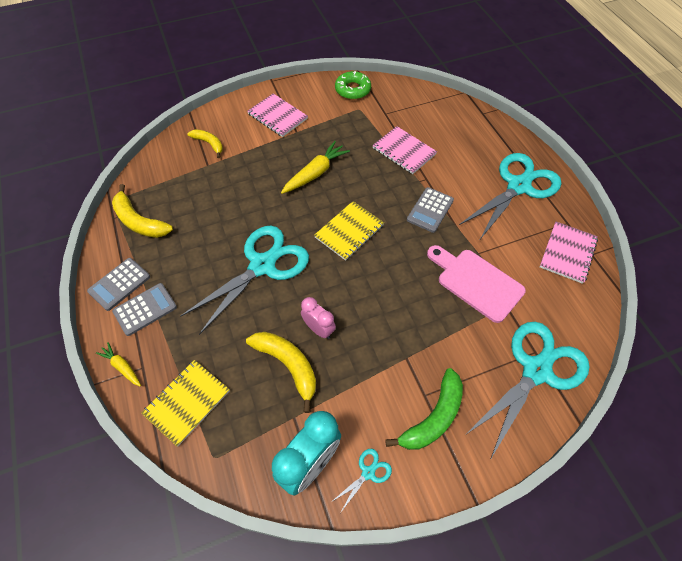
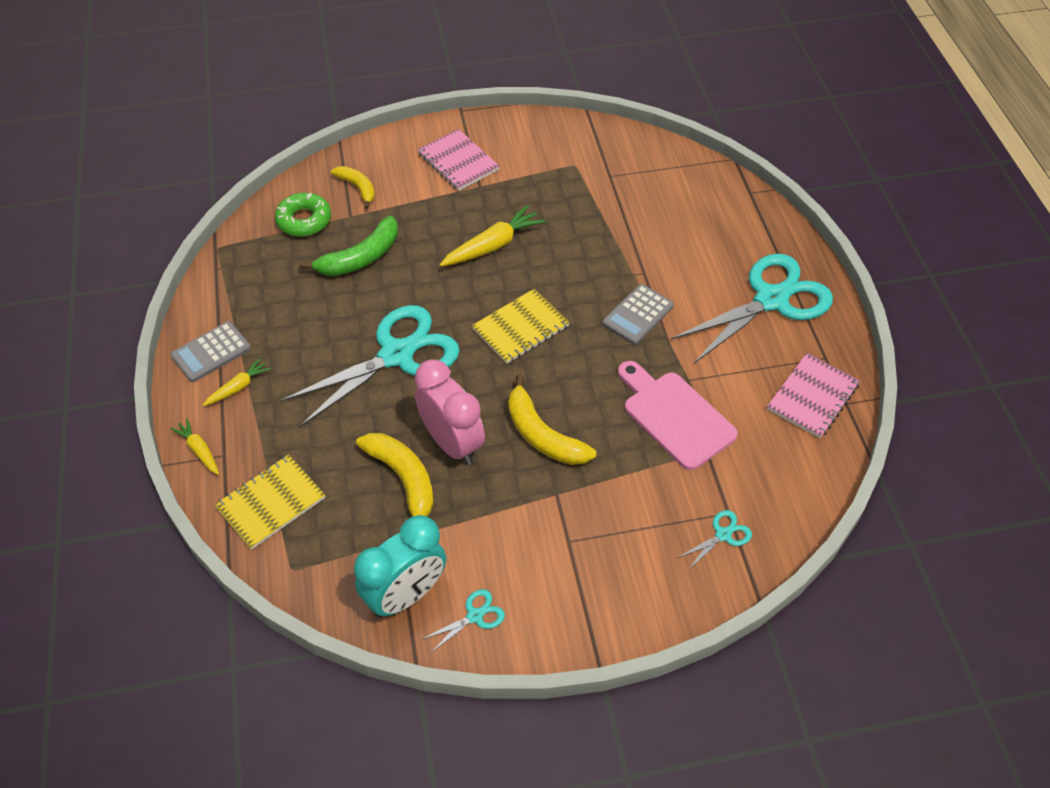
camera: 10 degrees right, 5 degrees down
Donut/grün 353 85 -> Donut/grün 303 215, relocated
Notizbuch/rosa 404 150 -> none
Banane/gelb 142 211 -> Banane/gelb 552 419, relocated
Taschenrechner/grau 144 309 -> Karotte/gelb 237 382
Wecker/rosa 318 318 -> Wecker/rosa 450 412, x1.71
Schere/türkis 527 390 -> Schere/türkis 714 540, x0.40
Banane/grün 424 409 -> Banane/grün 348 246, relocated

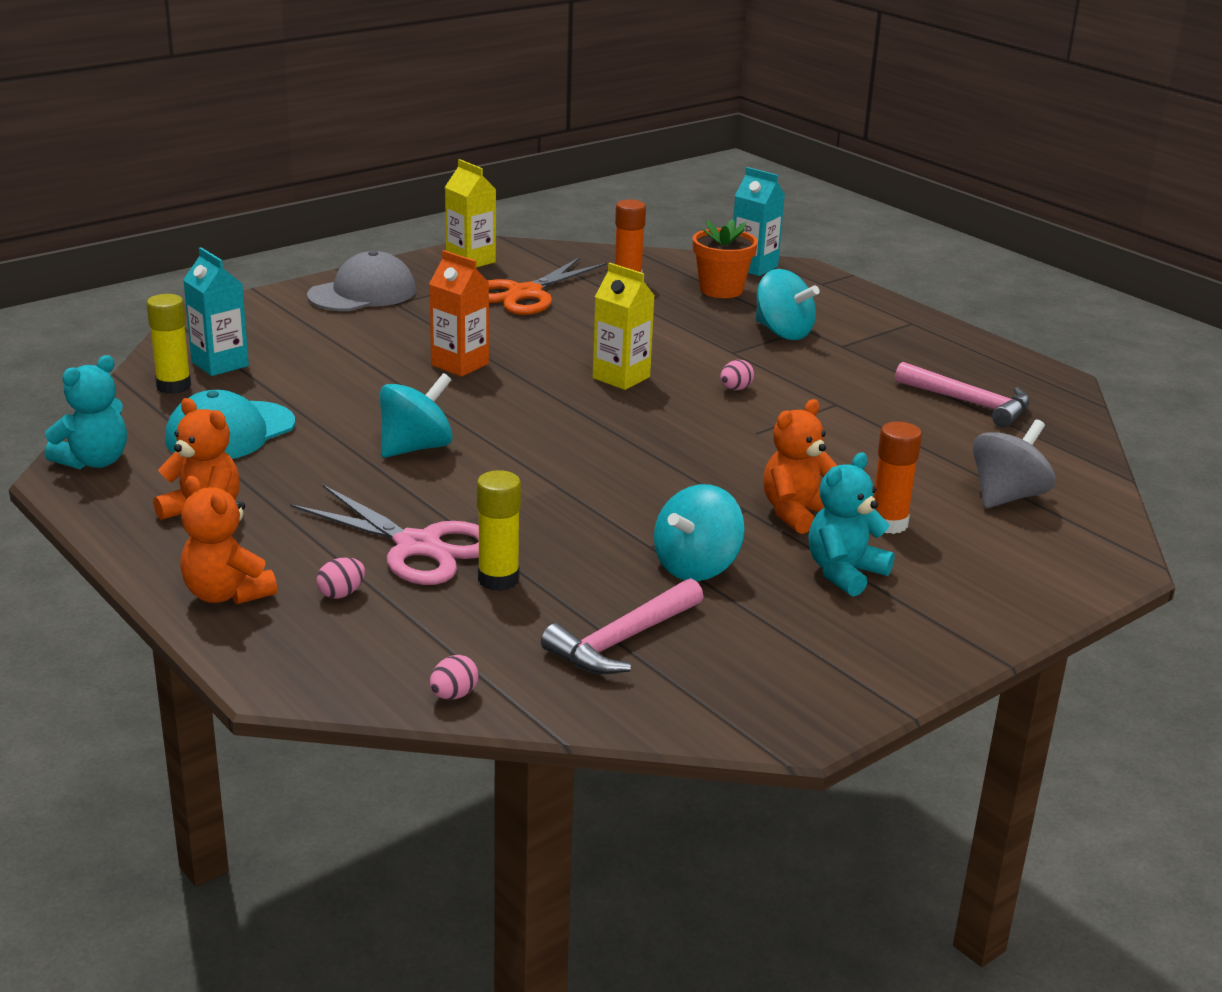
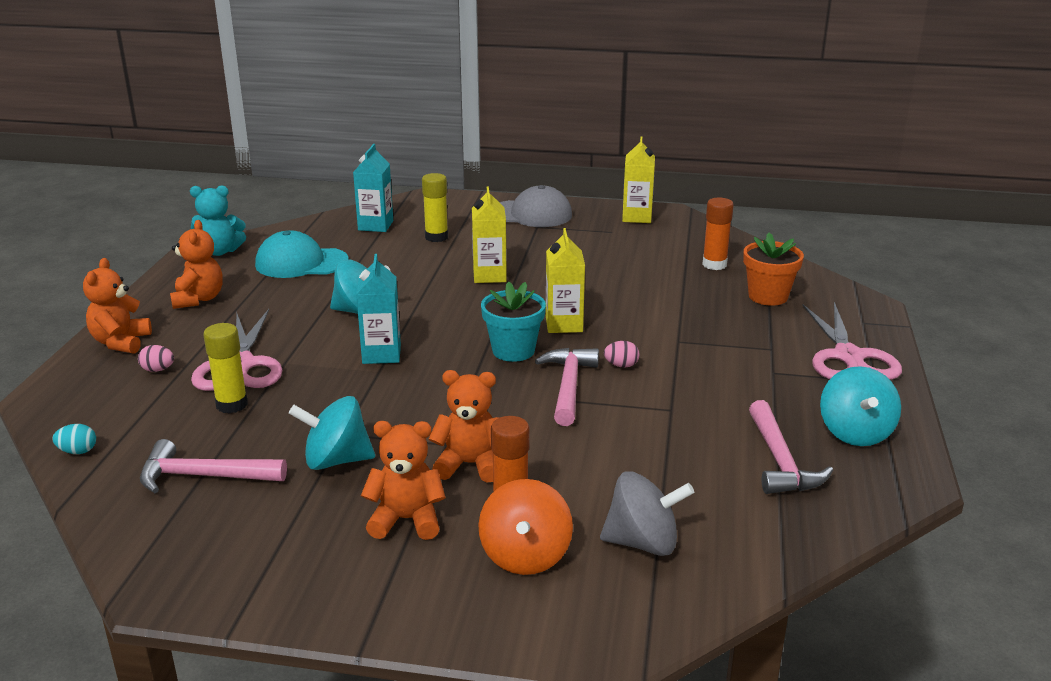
camera: 50 degrees right, 0 degrees up
Getränkekarton/türkis 759 221 -> Getränkekarton/türkis 378 309, relocated
Getränkekarton/orange 459 313 -> Getränkekarton/gelb 489 234
Schere/orange 547 286 -> none
Kreisel/türkis 787 304 -> Kreisel/türkis 860 406, relocated
Klebestift/gelb 168 344 -> Klebestift/gelb 435 207, relocated
Teddybär/türkis 851 524 -> Teddybär/orange 403 480
Ei/rosa 454 677 -> Ei/türkis 74 439
none -> Blumentopf/türkis 513 322
none -> Schere/rosa 852 341
none -> Hammer/rosa 567 387
none -> Kreisel/orange 525 527

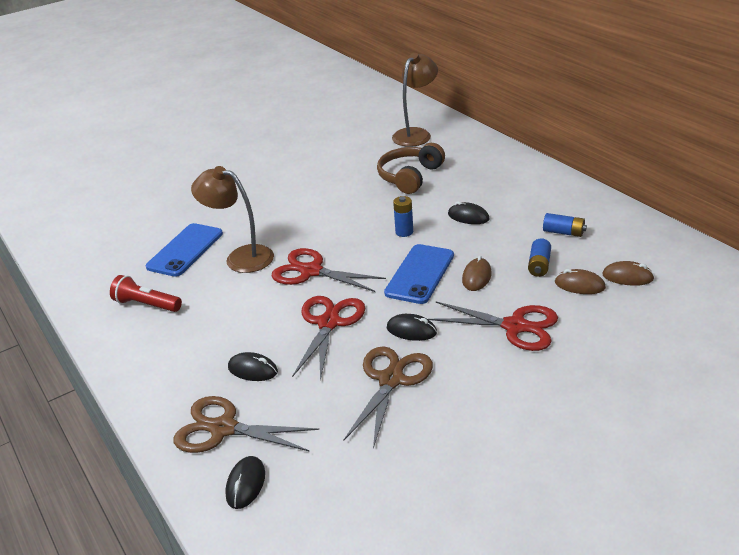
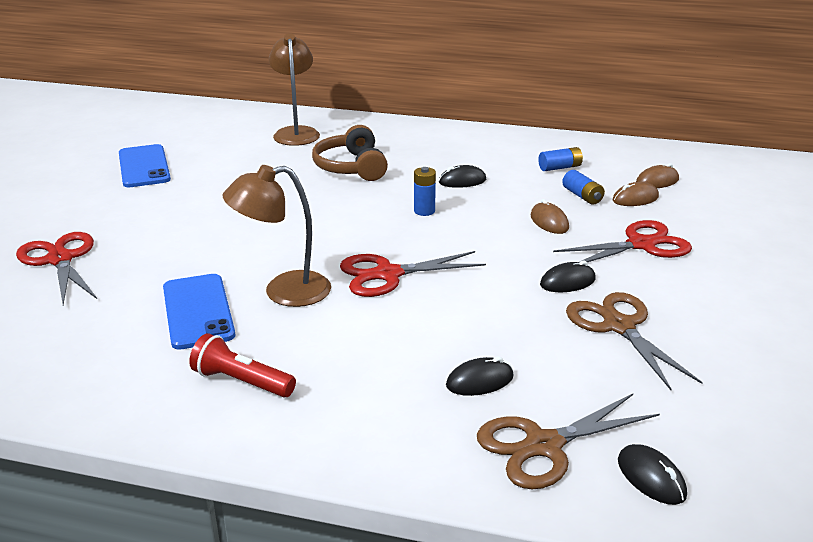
camera: 45 degrees left, 5 degrees down
Handy/blau 419 274 -> Handy/blau 145 165, relocated
Taschenlampe/rot 146 293 -> Taschenlampe/rot 242 365, 45 degrees clockwise
Schere/rot 328 338 -> Schere/rot 56 268, relocated

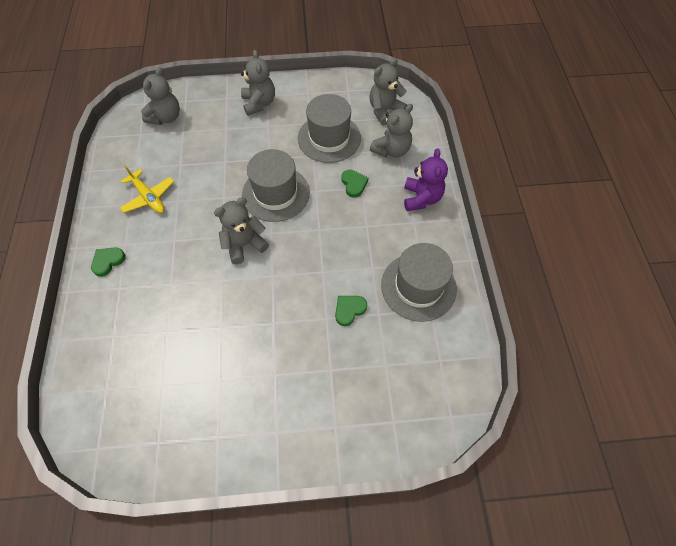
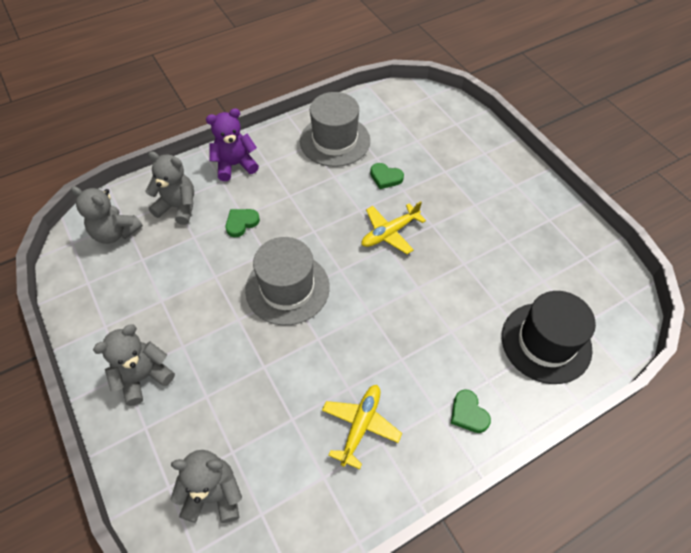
camera: 115 degrees left, 5 degrees down
Hut/grau 329 128 -> none
Teddybär/grau 241 230 -> none
Herz/grün 108 262 -> Herz/grün 471 411, 45 degrees clockwise
none -> Flugzeug/gelb 394 227
none -> Hut/schwarz 549 337

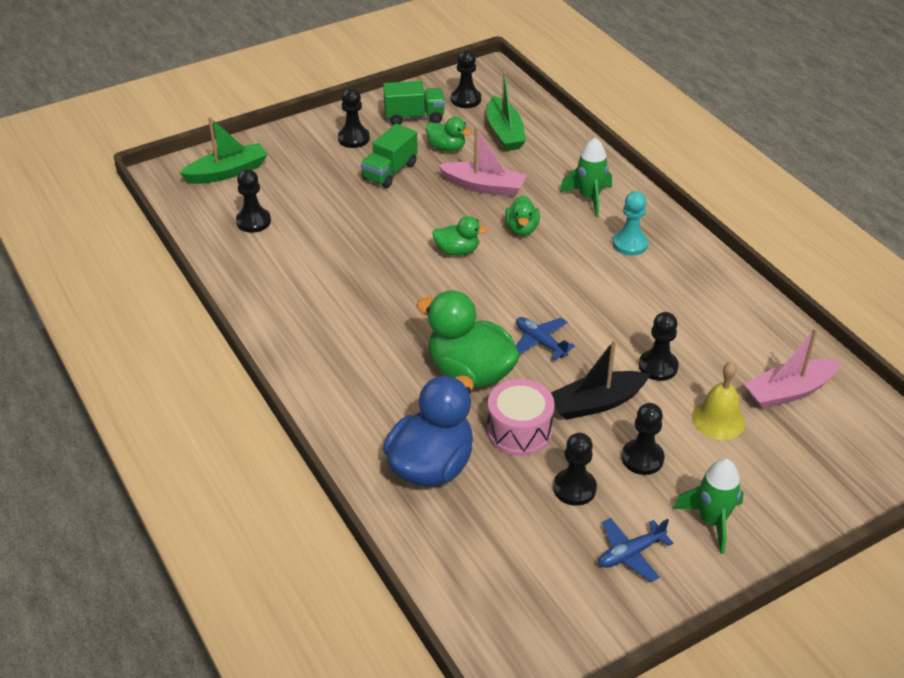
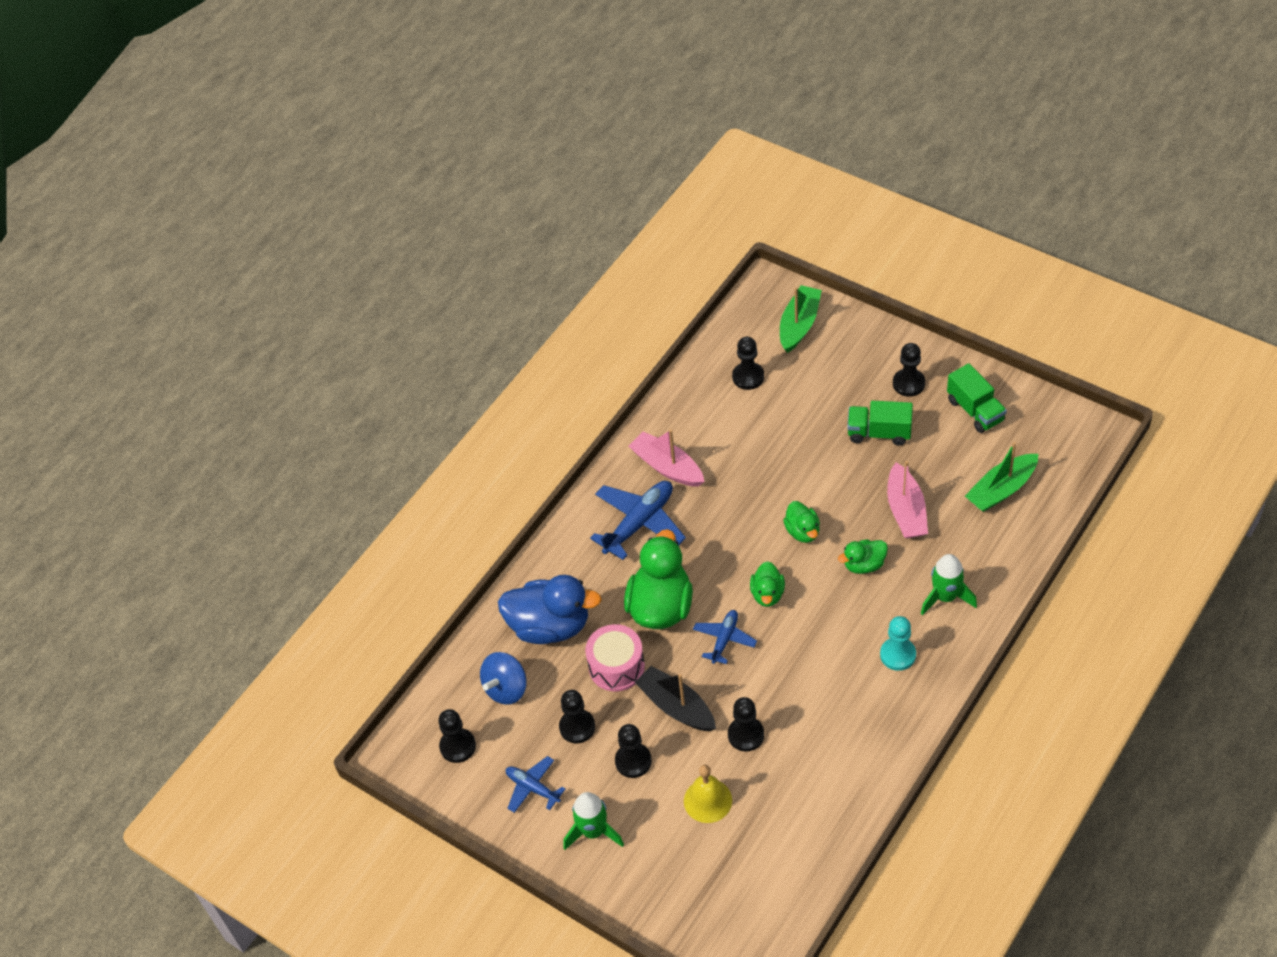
camera: 70 degrees right, 10 degrees up
Bauer/schwarz 466 79 -> Bauer/schwarz 457 736, relocated
Boot/grün 224 150 -> Boot/grün 801 319, 105 degrees counterclockwise
Ente/grün 448 134 -> Ente/grün 767 584, relocated
Boot/rosa 792 368 -> Boot/rosa 667 458, relocated
none -> Flugzeug/blau 638 520
none -> Kreisel/blau 503 678

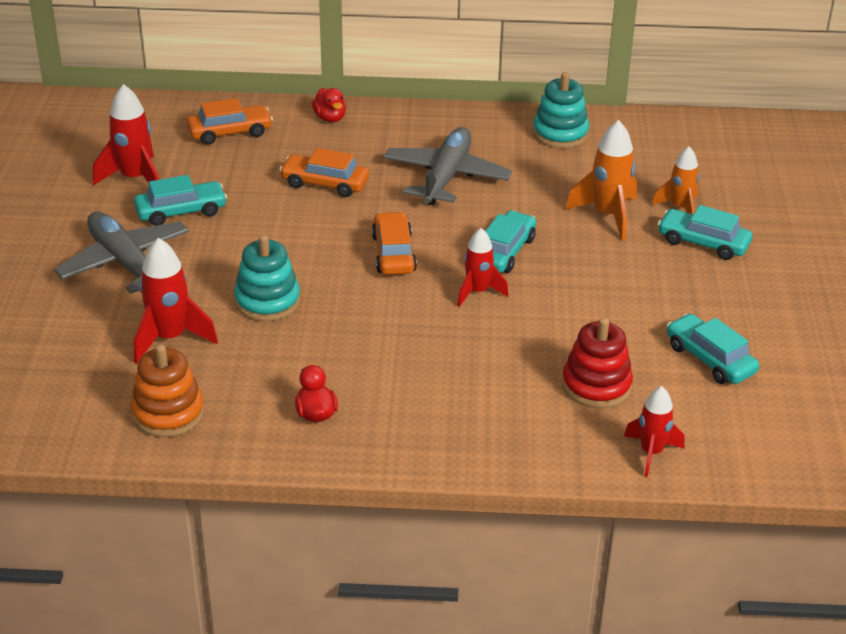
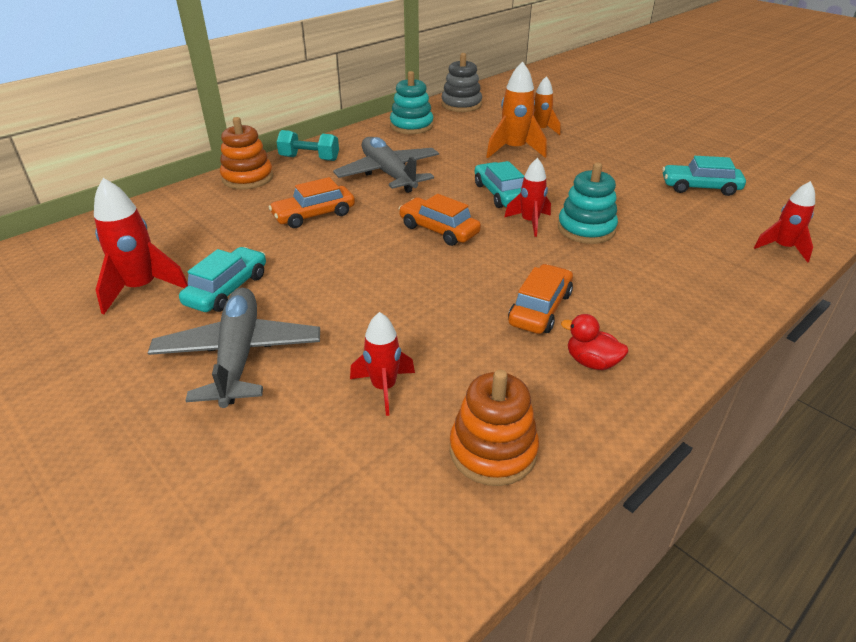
camera: 45 degrees left, 0 degrees up
Ente/rot 329 105 -> Stapelspielzeug/orange 246 153
Auto/orange 230 121 -> Auto/orange 540 299, relocated
Auto/türkis 705 232 -> none
Flugzeug/grau 121 253 -> Flugzeug/grau 234 348, 75 degrees clockwise
Stapelspielzeug/türkis 267 278 -> Stapelspielzeug/türkis 588 203, relocated
Rakete/rot 176 301 -> Rakete/rot 382 364, x0.66
Stapelspielzeug/rot 597 362 -> none
none -> Stapelspielzeug/grau 461 82
none -> Hantel/türkis 308 145

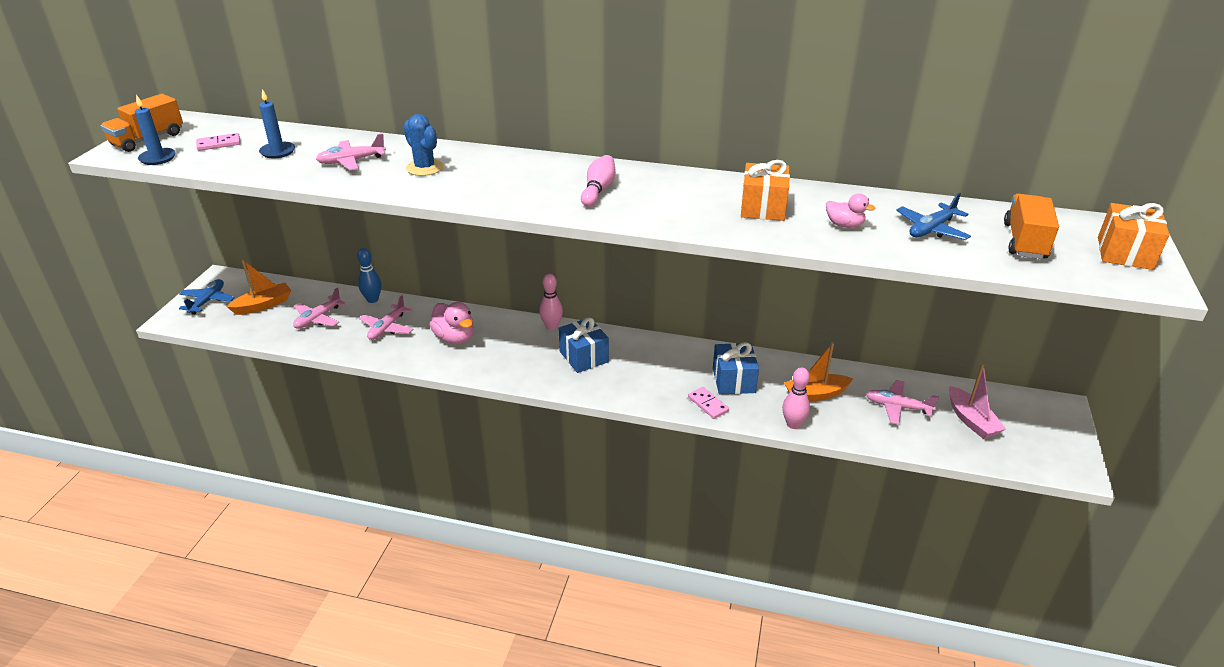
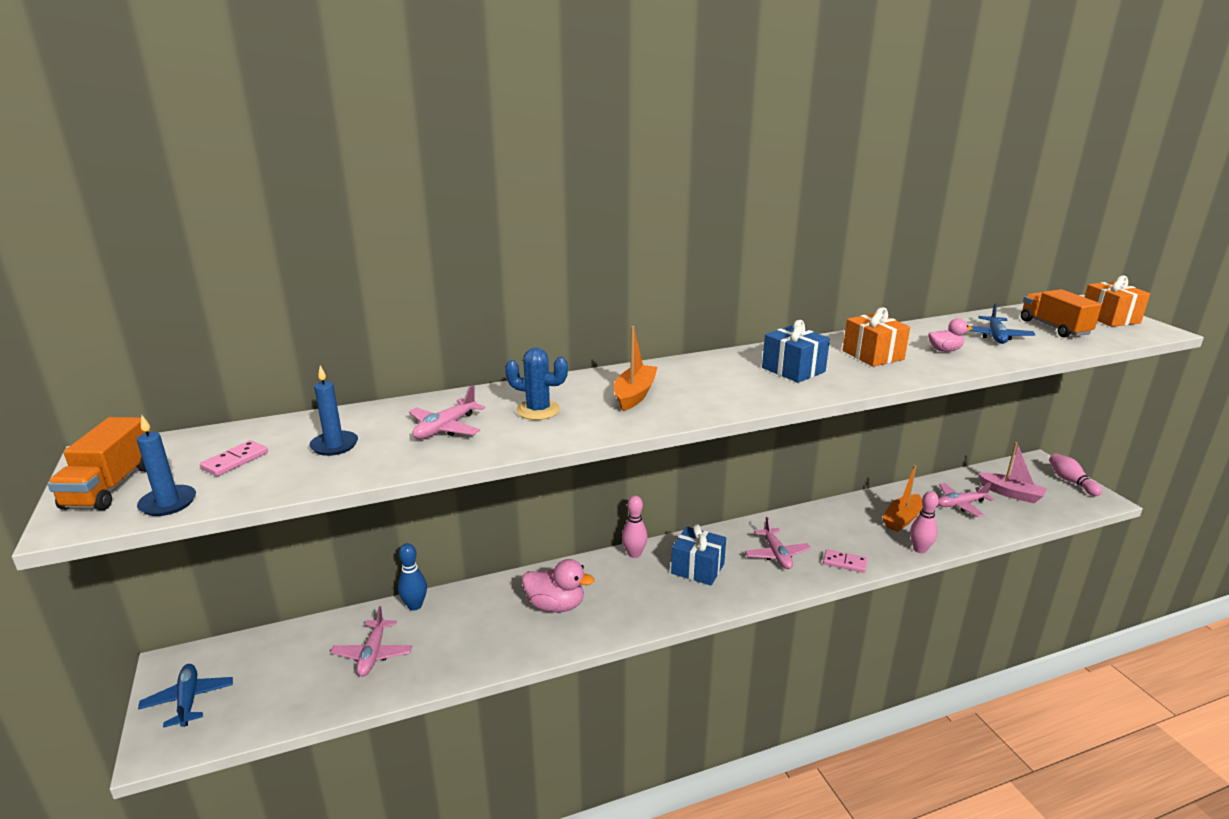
camera: 35 degrees left, 10 degrees down
Bowlingkegel/rosa 598 181 -> Bowlingkegel/rosa 1075 474, relocated
Boot/orange 259 287 -> Boot/orange 635 368, relocated
Flugzeug/rosa 386 317 -> Flugzeug/rosa 778 543, relocated
Geschenk/blau 736 368 -> Geschenk/blau 796 351, relocated

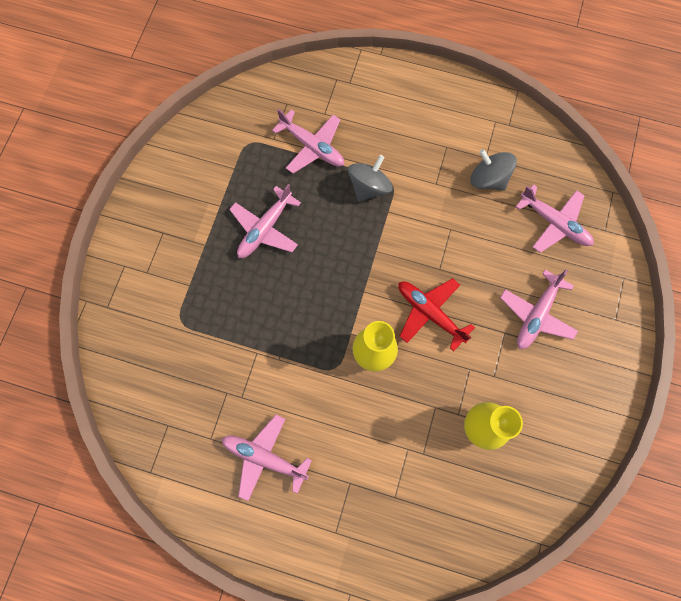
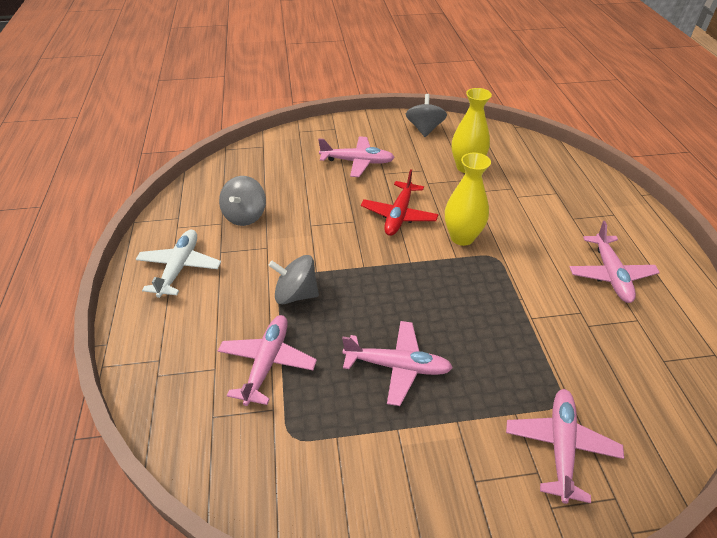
camera: 115 degrees left, 30 degrees down
Flugzeug/rosa 555 218 -> Flugzeug/rosa 565 446, relocated
none -> Kreisel/grau 426 115
none -> Flugzeug/weiß 178 264

